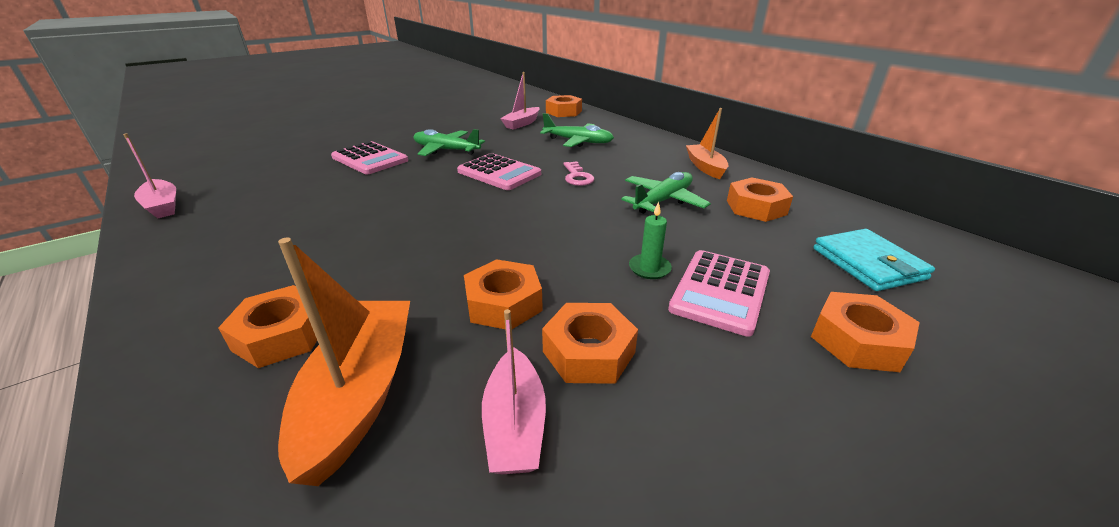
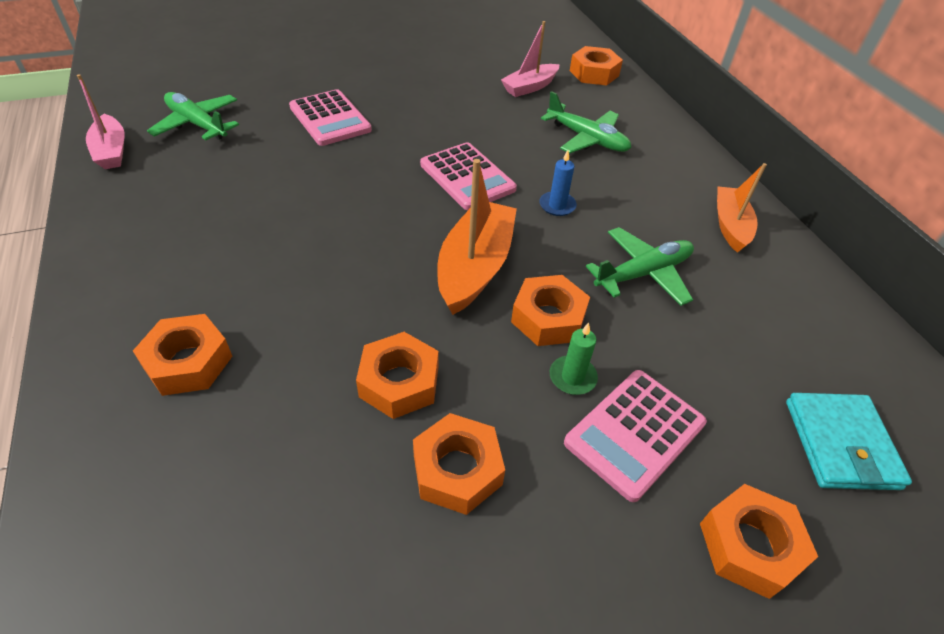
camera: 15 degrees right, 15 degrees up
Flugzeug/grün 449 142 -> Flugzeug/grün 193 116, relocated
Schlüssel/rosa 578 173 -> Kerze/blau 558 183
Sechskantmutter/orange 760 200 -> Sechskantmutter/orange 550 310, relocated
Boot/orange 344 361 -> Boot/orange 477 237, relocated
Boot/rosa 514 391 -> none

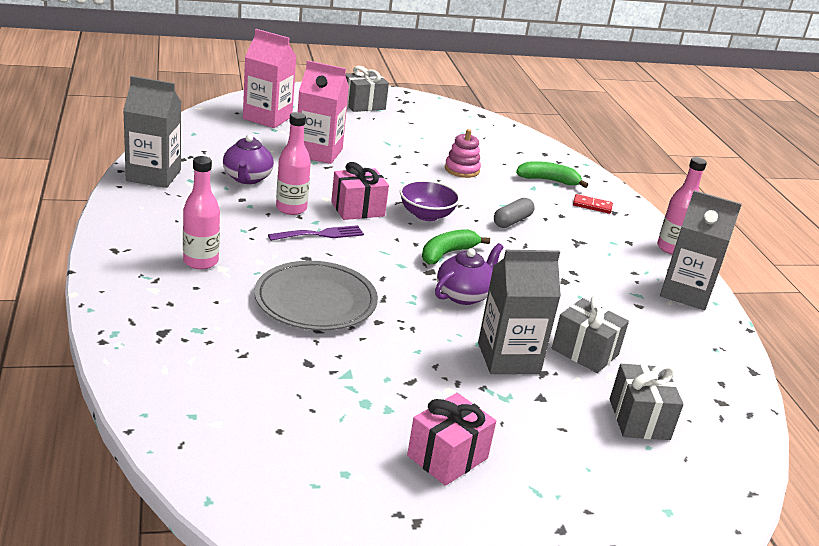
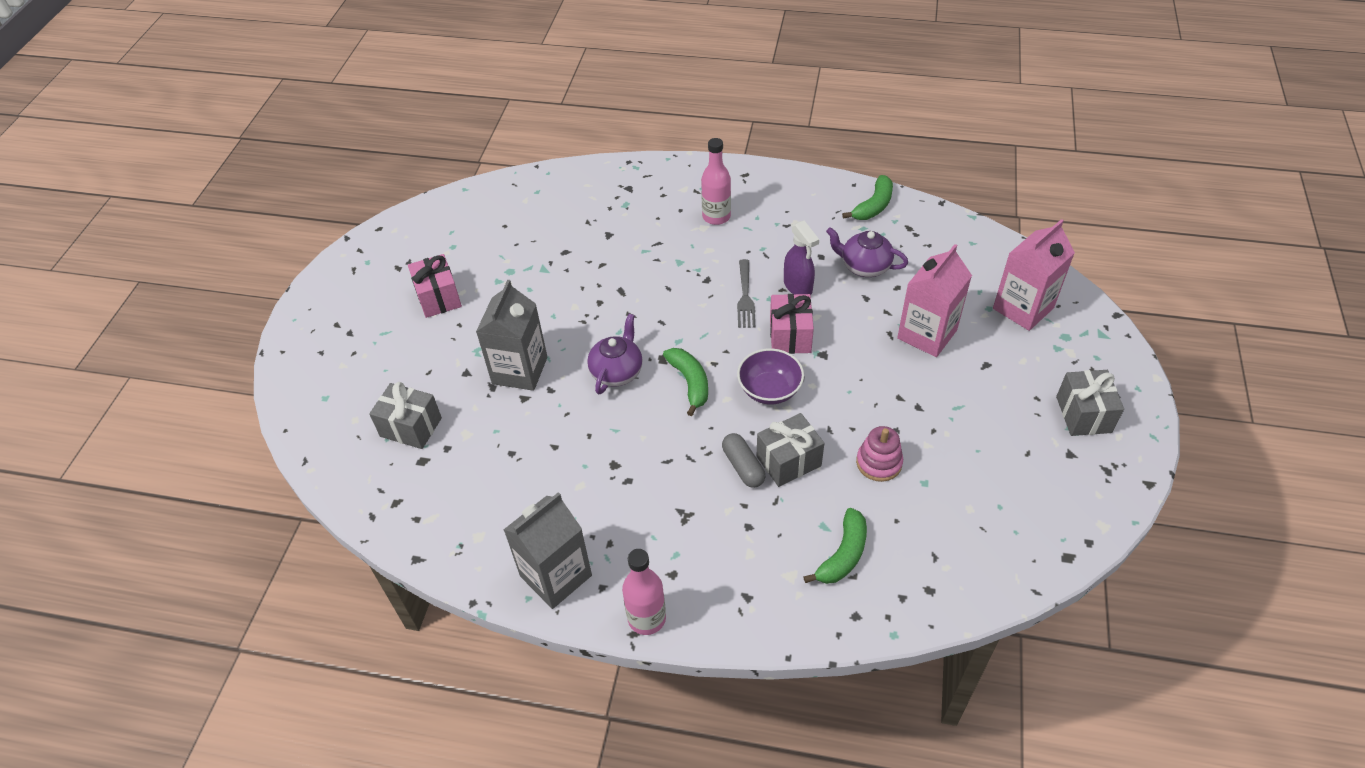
camera: 120 degrees right, 20 degrees up
Getränkekarton/grau 152 132 -> Banane/grün 867 197
Flasche/rosa 293 163 -> Sprühflasche/lila 801 258
Dominostein/rot 593 204 -> none
Gabel/lila 316 233 -> Gabel/grau 746 293
Teekanne/lila 469 274 -> Teekanne/lila 615 354, 135 degrees counterclockwise
Teller/grau 316 296 -> none
Geschenk/grau 590 334 -> Geschenk/grau 790 450, relocated

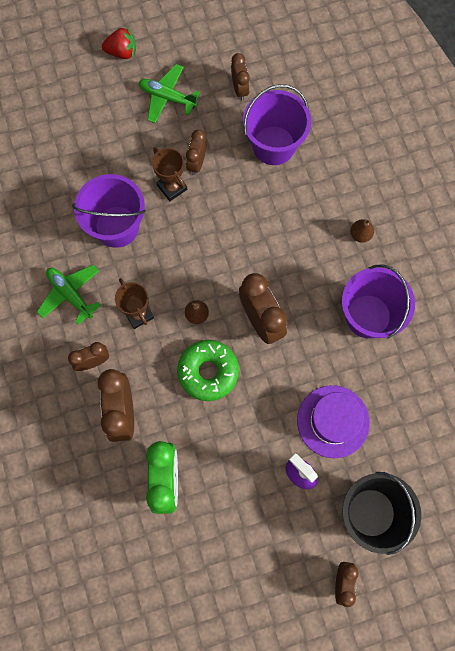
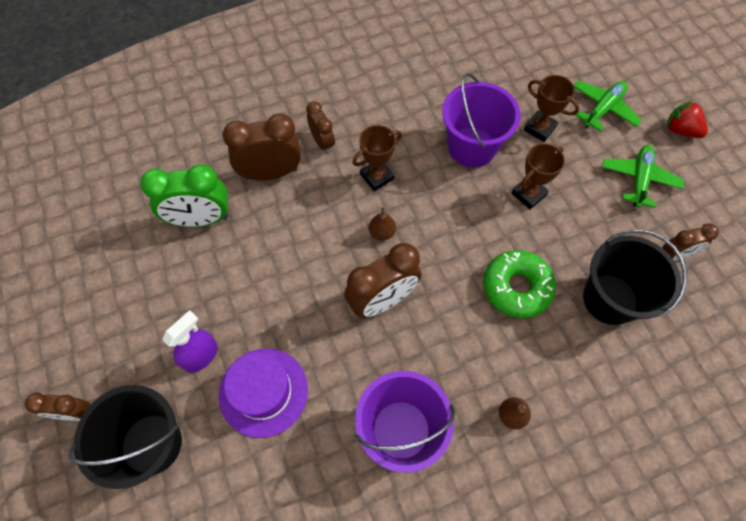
camera: 85 degrees right, 10 degrees down
Erdbeere/rot 119 43 -> Erdbeere/rot 687 119, 135 degrees clockwise
Eimer/lila 277 124 -> Eimer/schwarz 635 277
Wecker/braun 196 152 -> none
Flugzeug/grün 69 295 -> Flugzeug/grün 608 106, relocated
Donut/grün 208 370 -> Donut/grün 519 284, relocated
none -> Pokal/braun 551 108

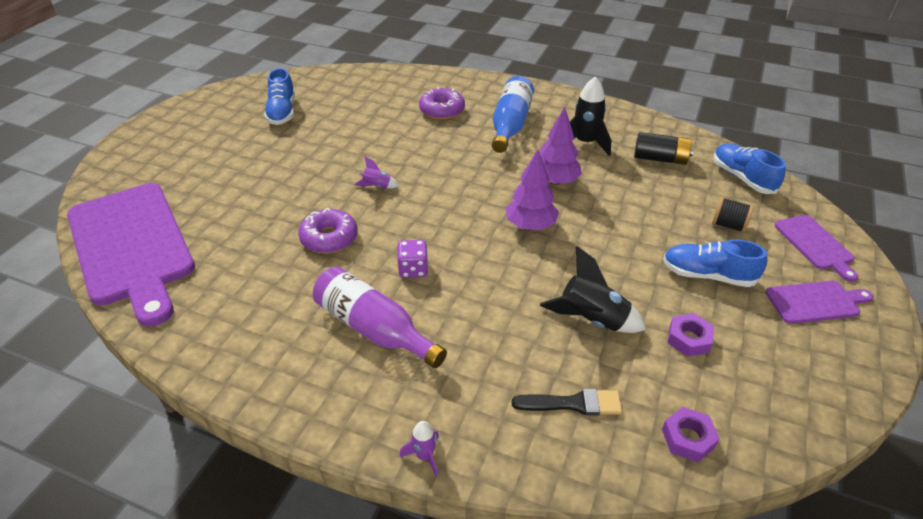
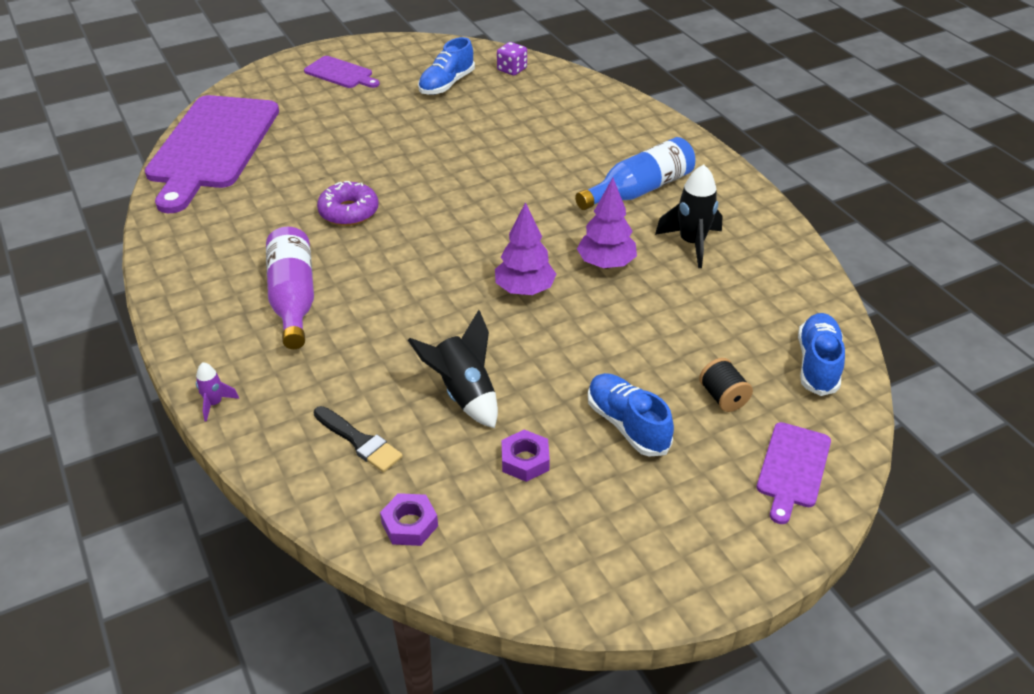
camera: 40 degrees right, 0 degrees up
Donut/lila 442 103 -> none
Batterie/schwarz 663 148 -> none
Rakete/lila 377 172 -> none
Spielwürfel/lila 413 259 -> Spielwürfel/lila 512 59, relocated
Schneidebrett/lila 819 302 -> Schneidebrett/lila 342 72, relocated

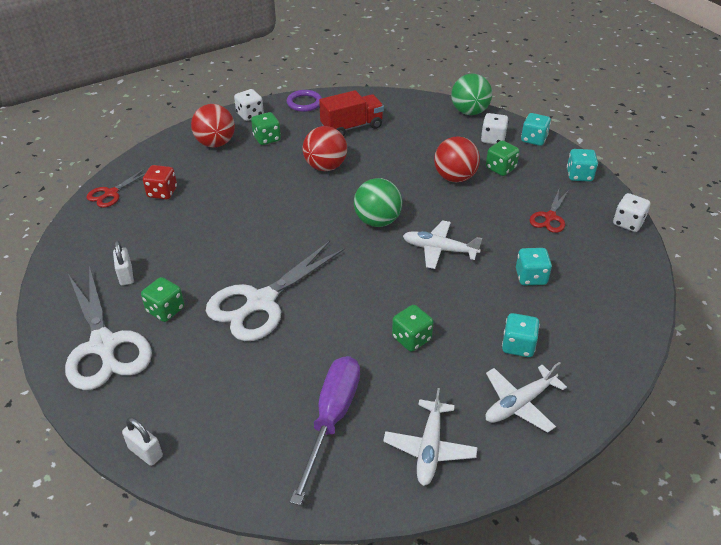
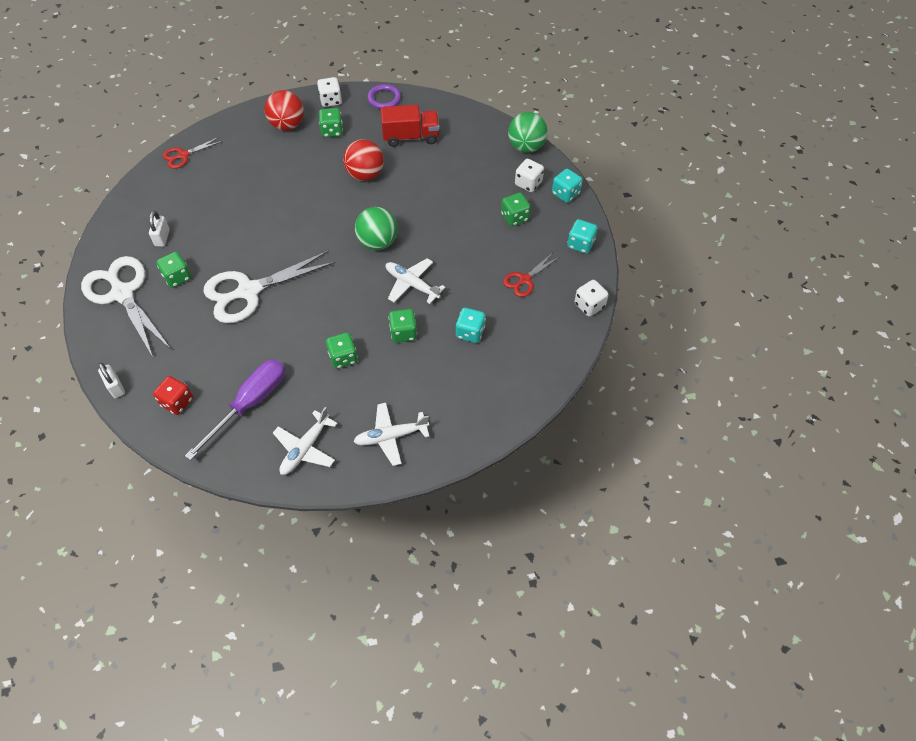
camera: 20 degrees right, 15 degrees up
Ball/rot 457 159 -> none
Spielwürfel/rot 160 182 -> Spielwürfel/rot 173 395, relocated
Schere/weiß 108 328 -> Schere/weiß 126 306, 150 degrees clockwise
Spielwürfel/türkis 521 335 -> none
none -> Spielwürfel/grün 403 326

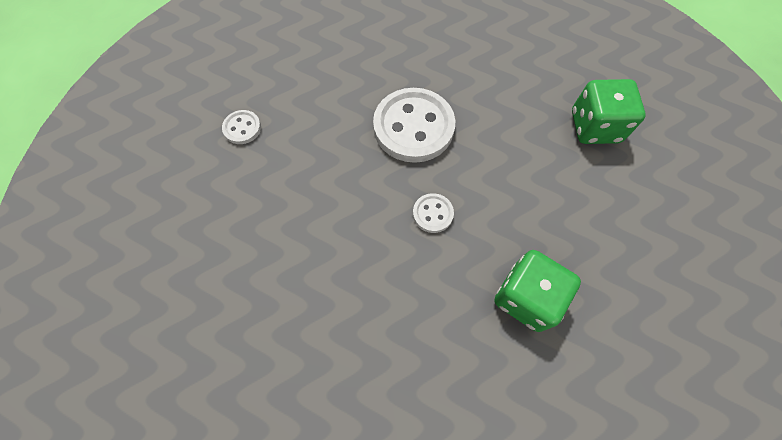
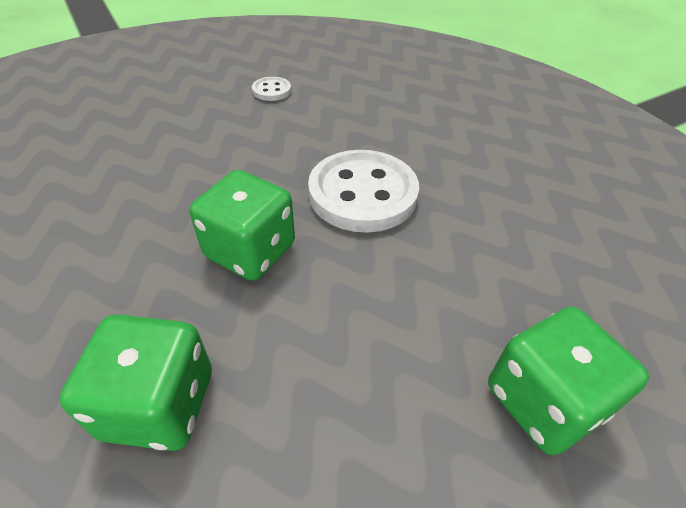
camera: 60 degrees right, 20 degrees down
Knopf/weiß 433 213 -> Spielwürfel/grün 242 225

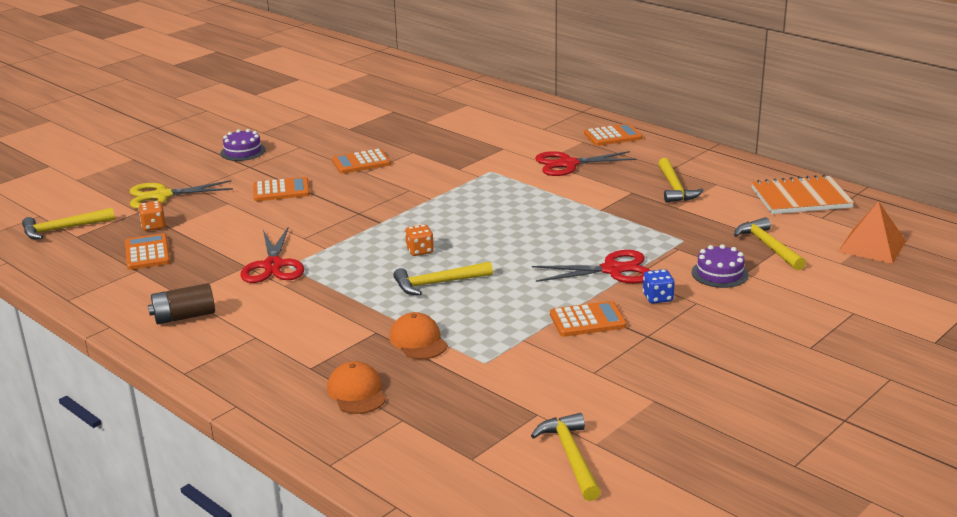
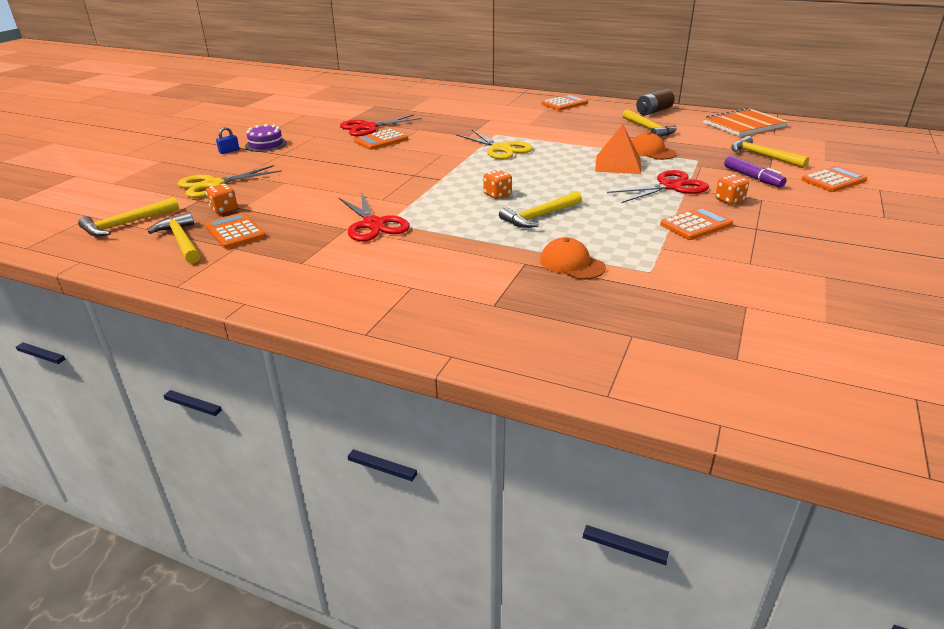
camera: 20 degrees left, 5 degrees up
Schere/rot 586 163 -> Schere/rot 381 125, relocated
Taschenrechner/orange 281 189 -> Taschenrechner/orange 834 179, relocated
Pyramide/orange 872 232 -> Pyramide/orange 618 149, relocated
Kuchen/lila 720 266 -> Filzstift/lila 755 171
Spielwürfel/blau 659 286 -> Spielwürfel/orange 732 190
Batterie/braun 181 303 -> Batterie/braun 655 102, relocated
Kappe/orange 356 387 -> Kappe/orange 654 146, relocated
Hammer/gelb 566 457 -> Hammer/gelb 174 238, relocated
none -> Vorhängeschloss/blau 227 140
none -> Schere/gelb 494 144

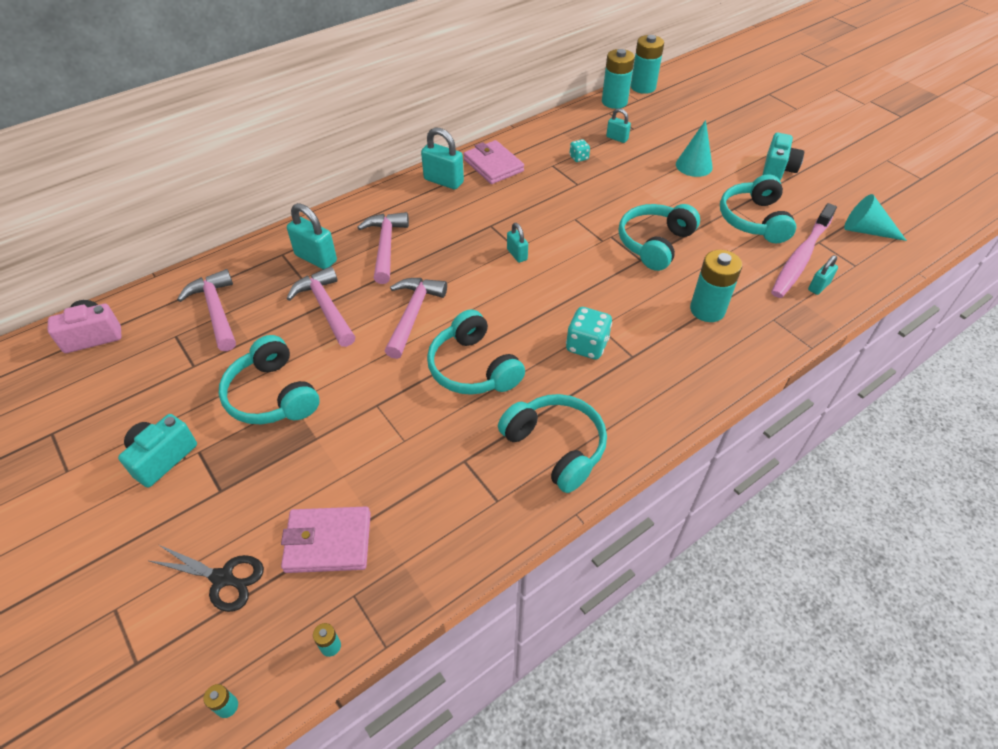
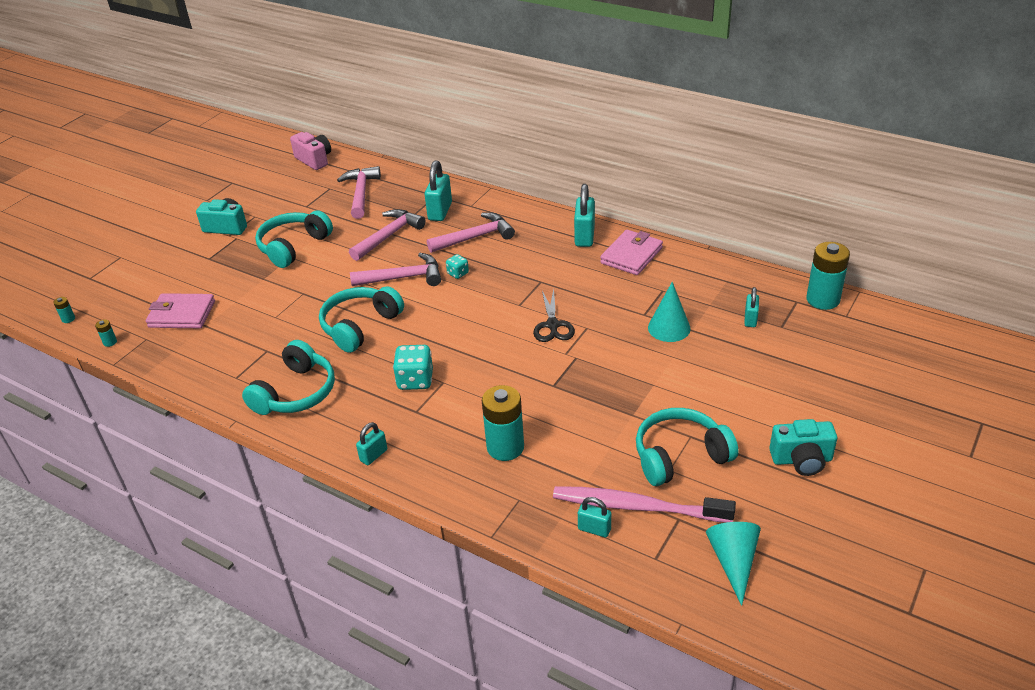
camera: 70 degrees right, 10 degrees down
Batterie/türkis 647 64 -> none
Kegel/türkis 694 148 -> Kegel/türkis 669 312, relocated
Spielwürfel/türkis 579 150 -> Spielwürfel/türkis 457 266, relocated
Kopfhörer/türkis 659 237 -> none
Vorhängeschloss/türkis 517 243 -> Vorhängeschloss/türkis 371 443, relocated
Hammer/rosa 206 310 -> Hammer/rosa 359 192, 45 degrees counterclockwise
Geldbörse/rosa 326 540 -> Geldbörse/rosa 180 310, 60 degrees counterclockwise
Schere/schwarz 206 578 -> Schere/schwarz 554 315, relocated

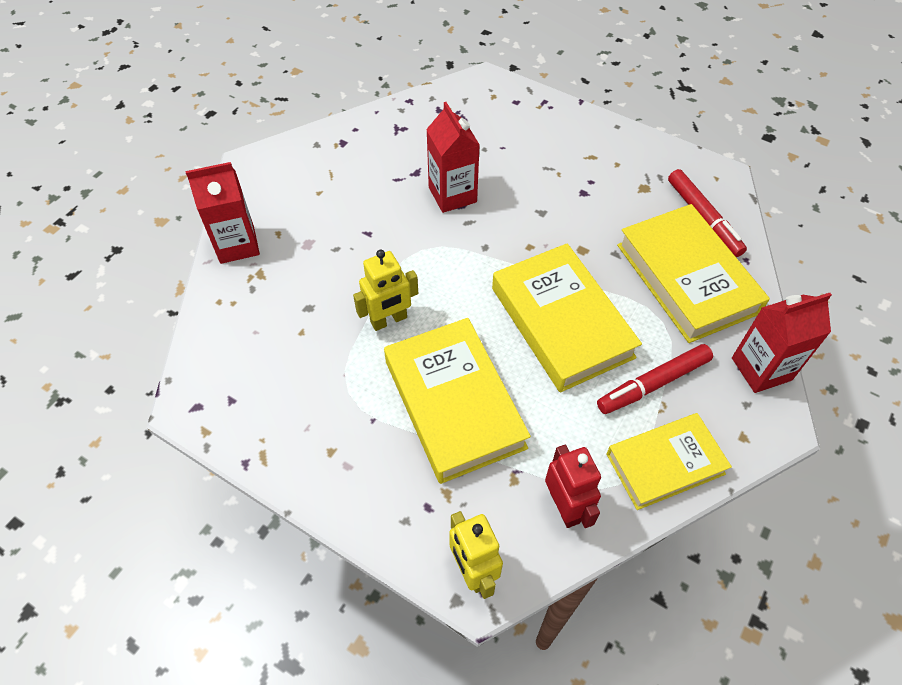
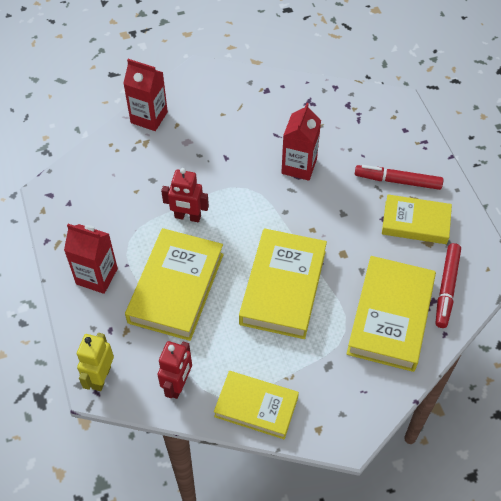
camera: 40 degrees right, 0 degrees up
Roboter/gelb 385 290 -> Roboter/rot 185 195
Getränkekarton/rot 782 343 -> Getränkekarton/rot 91 259, relocated
Filzstift/rot 655 379 -> Filzstift/rot 399 177, relocated
none -> Buch/gelb 417 219

